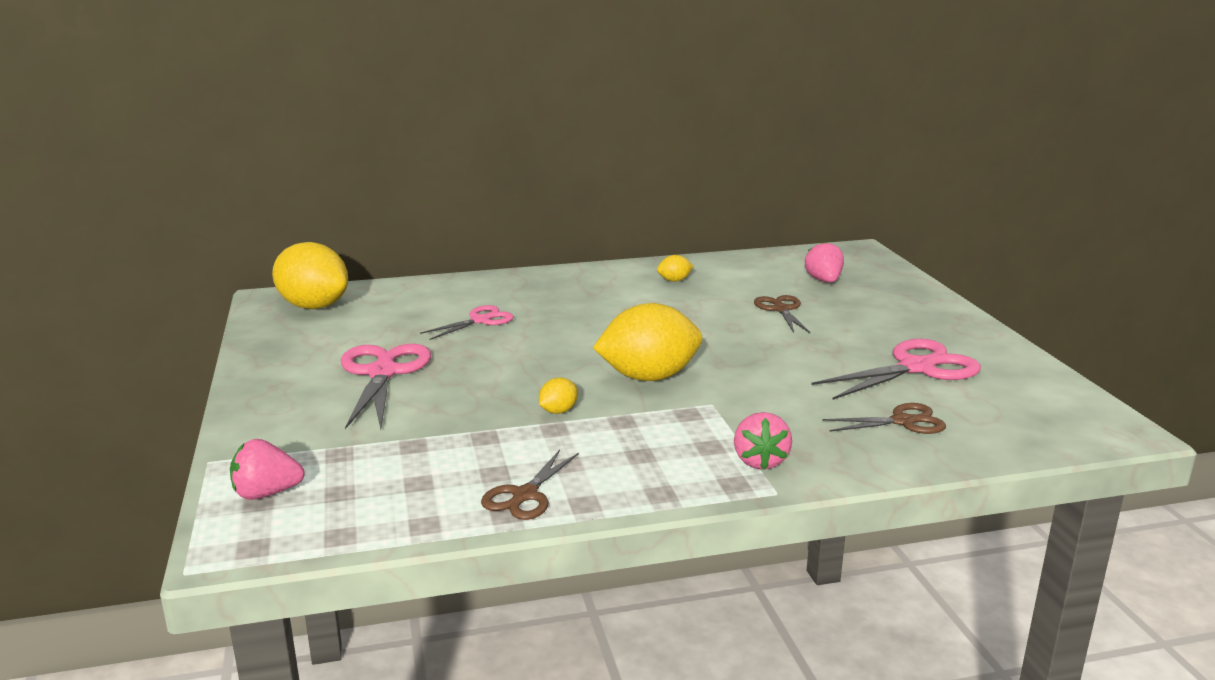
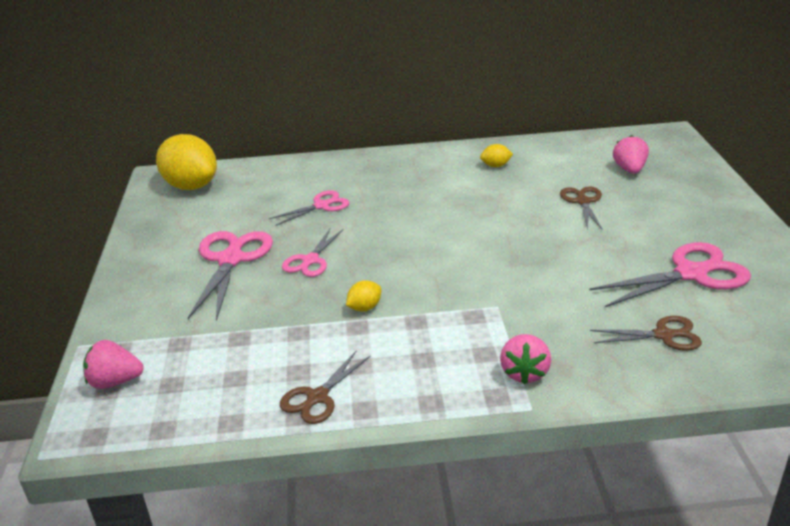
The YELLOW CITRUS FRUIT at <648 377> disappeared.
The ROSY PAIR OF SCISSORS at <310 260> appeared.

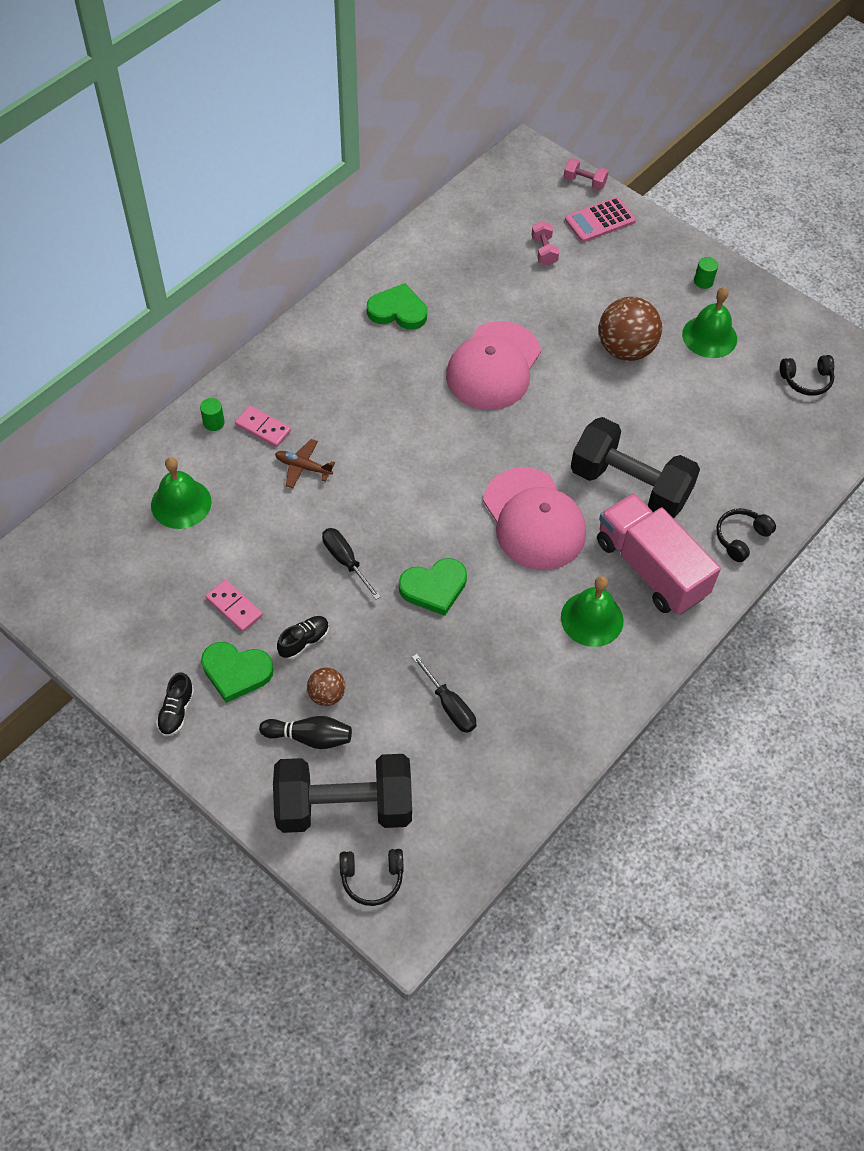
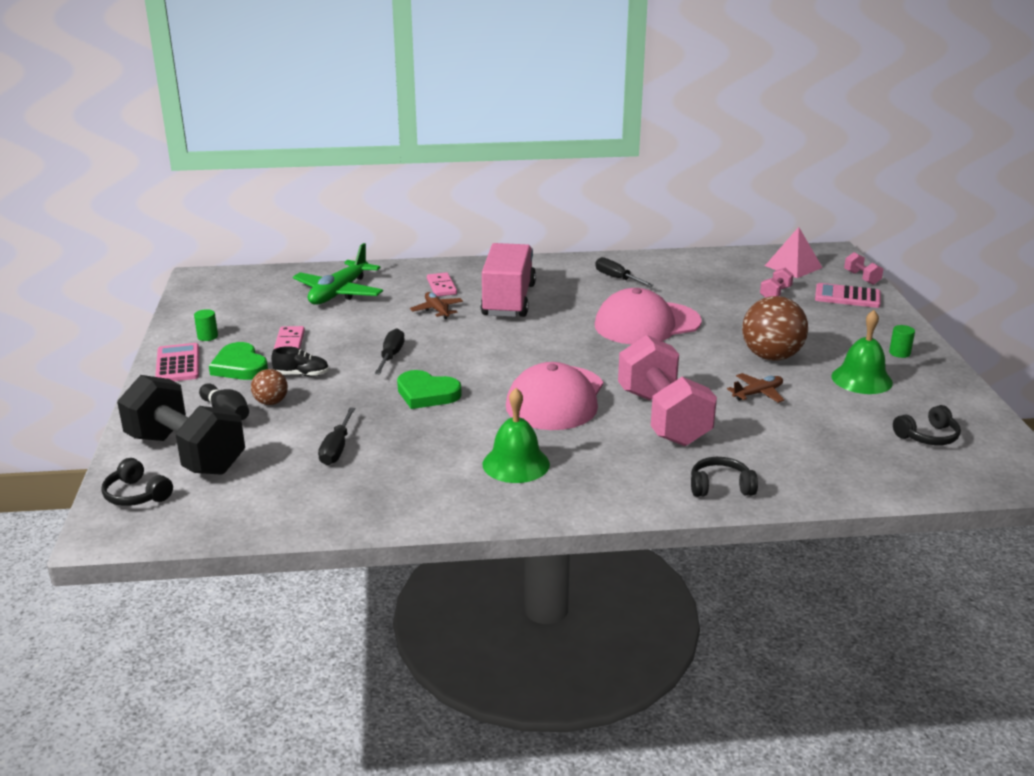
The GREEN HAND BELL at <181 503> was replaced by the GREEN AEROPLANE at <339 293>.
The BLACK LACE-UP SHOE at <176 711> was replaced by the ROSY ADDING MACHINE at <178 364>.
The GREEN CYLINDER SHAPE moved from <214 422> to <207 336>.
The GREEN HEART SHAPE at <398 311> was replaced by the BLACK SCREWDRIVER at <616 278>.
The BLACK HAND WEIGHT at <629 486> became the ROSY HAND WEIGHT at <663 417>.
The ROSY TOY TRUCK moved from <650 568> to <508 300>.
The BLACK HEADSET at <806 380> turned 60 degrees counterclockwise.
The BROWN AEROPLANE at <758 393> appeared.
The ROSY SOLID PYRAMID at <793 266> appeared.

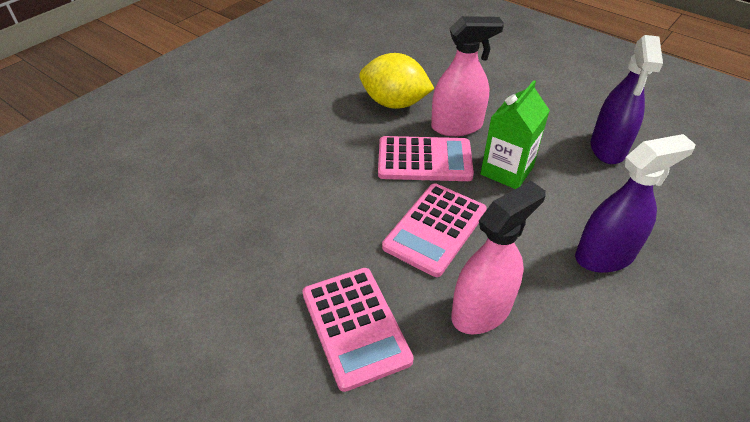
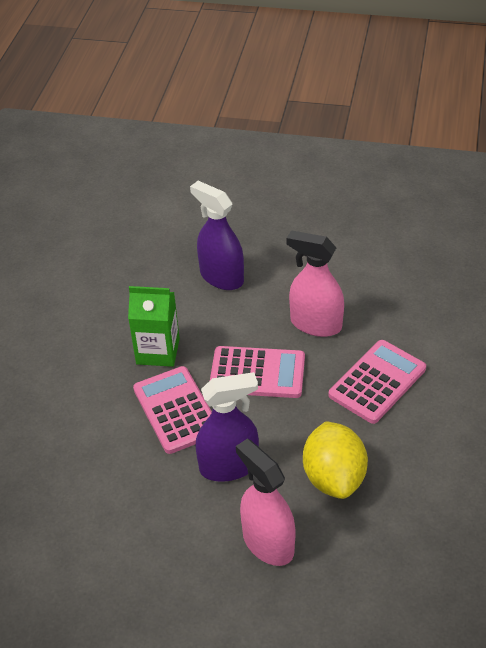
The YELLOW CITRUS FRUIT moved from <394 103> to <334 477>.
The ROSY SPRAY CLEANER moved from <457 126> to <268 542>.
The ROYAL PURPLE SPRAY CLEANER moved from <608 148> to <229 466>.

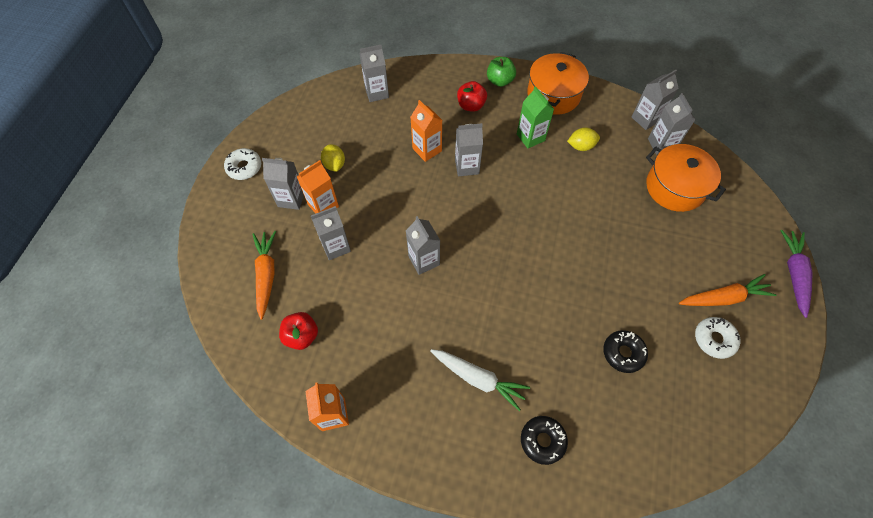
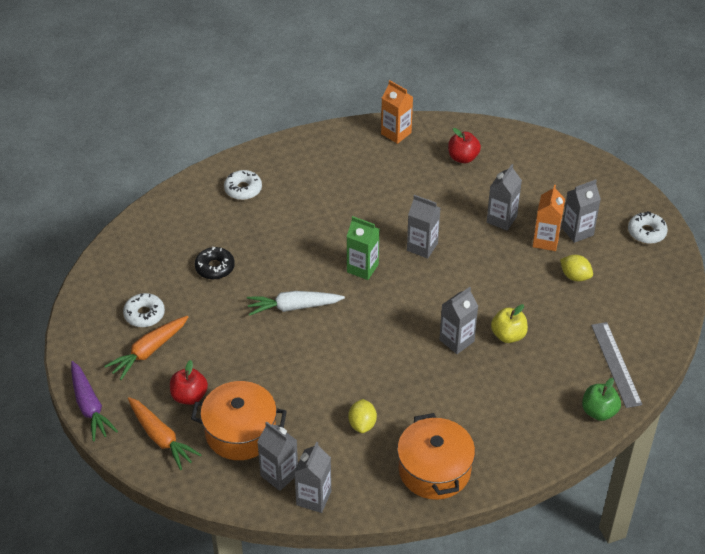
The ORANGE ROOT VEGETABLE moved from <266 275> to <161 437>.
The ASH-GREY JUICE CARTON at <377 93> was replaced by the ASH-GREY RULER at <616 364>.
The ORANGE JUICE CARTON at <427 150> was replaced by the YELLOW APPLE FRUIT at <508 335>.
The SNOW-WHITE ROOT VEGETABLE moved from <478 378> to <293 307>.
The SCARLET APPLE FRUIT moved from <471 106> to <189 396>.
The GREEN APPLE FRUIT moved from <500 81> to <599 411>.
The GREEN JUICE CARTON moved from <530 137> to <362 268>.
The BLACK GLAZED DONUT at <542 440> became the SNOW-WHITE GLAZED DONUT at <243 189>.
The YELLOW CITRUS FRUIT at <581 146> turned 45 degrees counterclockwise.

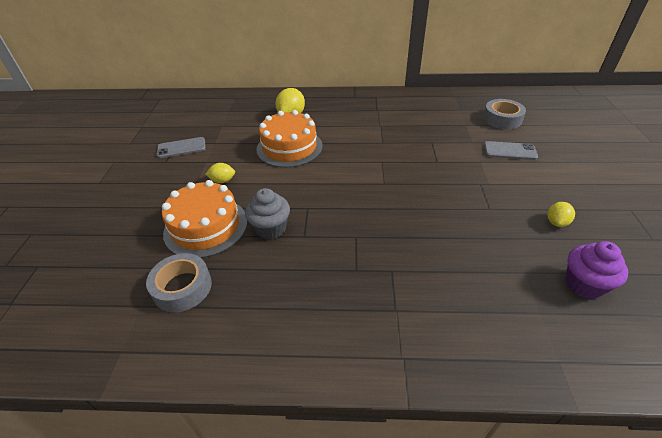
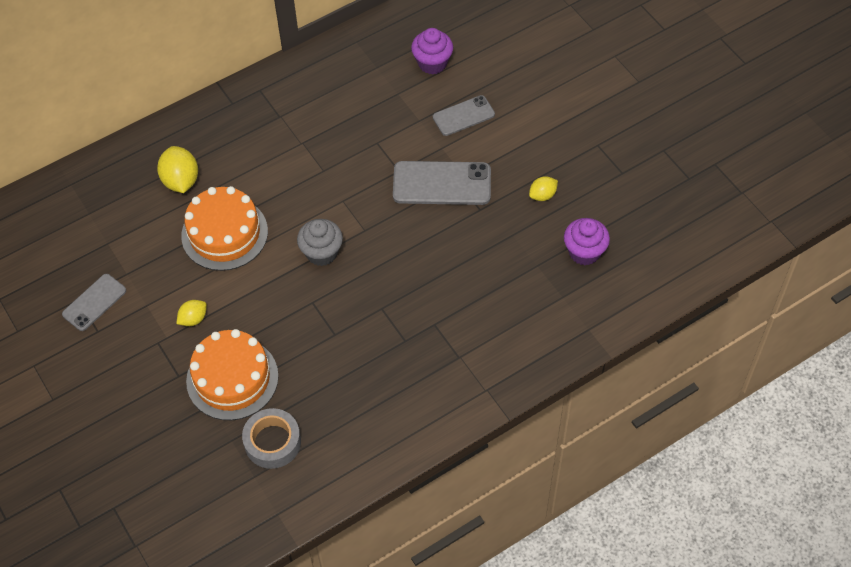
The ASH-GREY MUFFIN moved from <271 229> to <322 253>.
The ASH-GREY TAPE at <502 119> was replaced by the ROYAL PURPLE MUFFIN at <432 63>.
The YELLOW CITRUS FRUIT at <556 222> turned 60 degrees clockwise.
The ASH-GREY SMARTPHONE at <442 184> appeared.

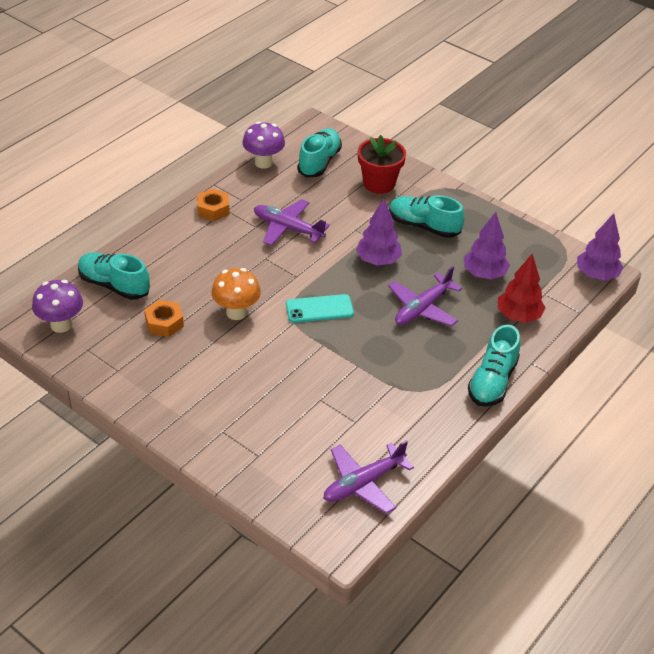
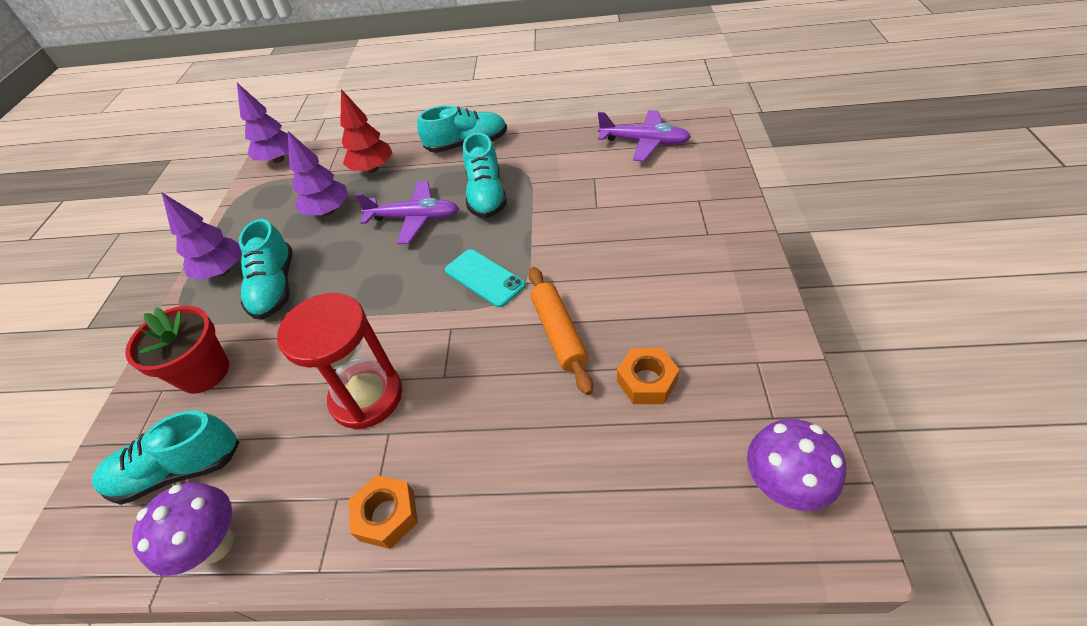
The AQUA LACE-UP SHOE moved from <114 285> to <486 195>.
The ORANGE FUNGUS at <236 312> was replaced by the ORANGE PASTRY ROLLER at <559 333>.
The ROYAL PURPLE AEROPLANE at <287 228> was replaced by the SCARLET SANDGLASS at <367 396>.
The ROYAL PURPLE FIR TREE moved from <378 261> to <222 271>.

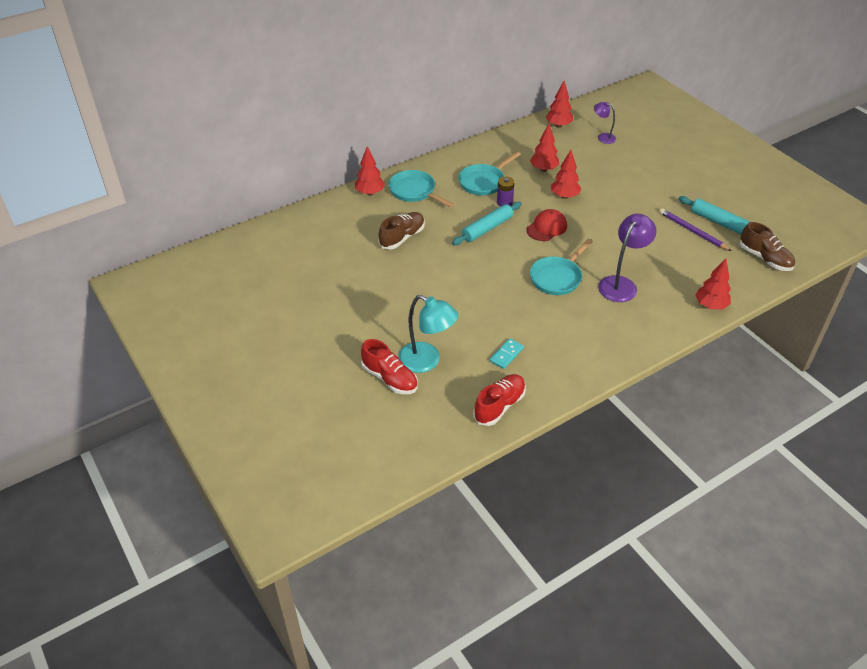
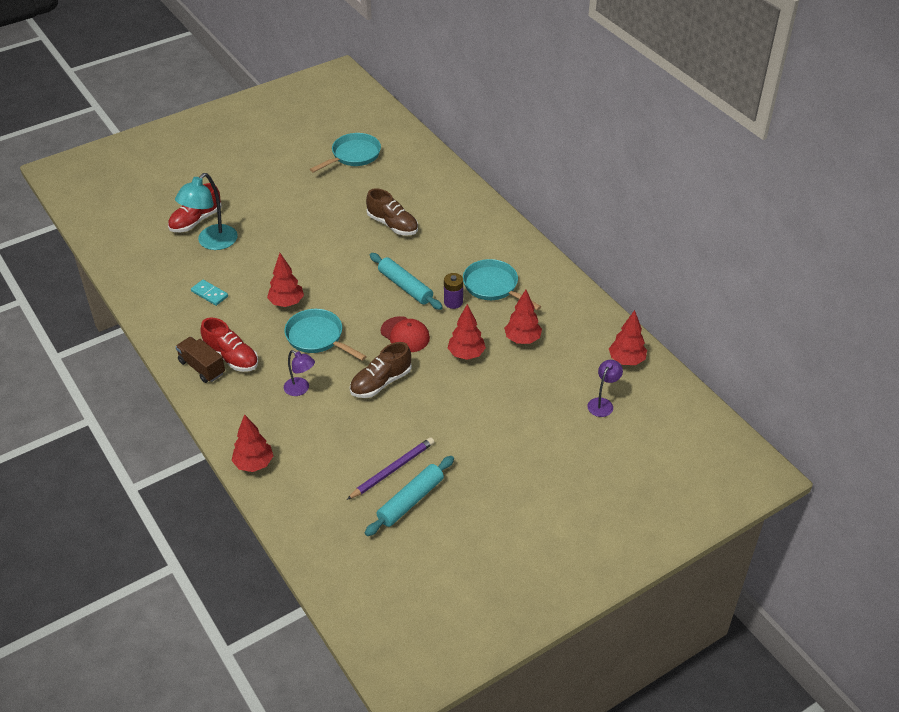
The SCARLET FIR TREE moved from <370 193> to <286 303>.
The AQUA SKILLET moved from <414 191> to <353 155>.
The SCARLET LACE-UP SHOE moved from <499 406> to <231 357>.
The ROYAL PURPLE LAMP at <621 284> changed to 0.58 times the size.
The BROWN LACE-UP SHOE moved from <765 258> to <381 382>.
The BROWN TOY TRUCK at <202 367> appeared.

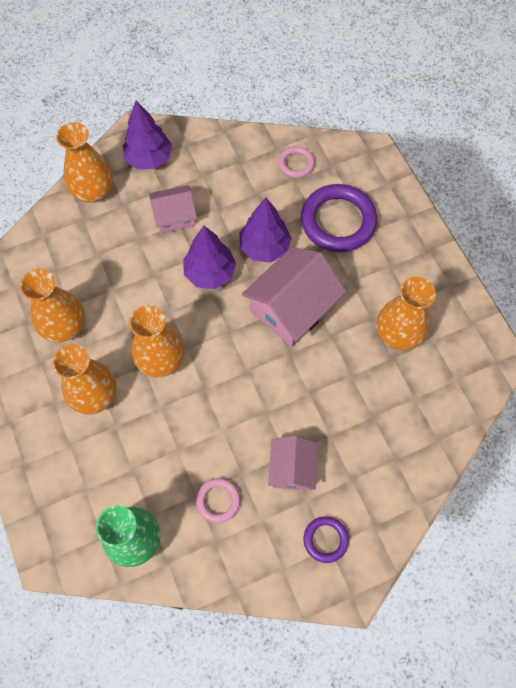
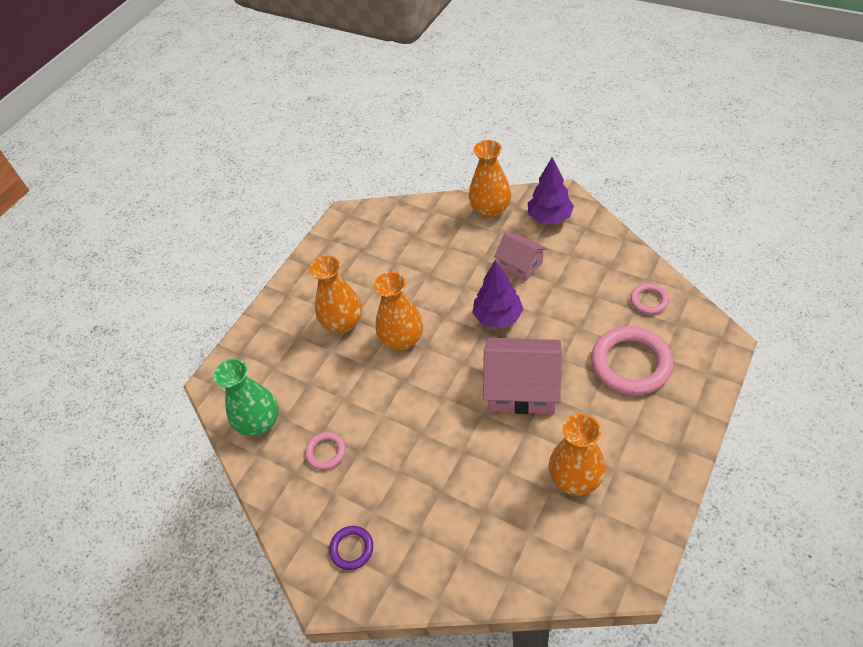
The ORANGE VASE at <64 326> disappeared.
The ROYAL PURPLE FIR TREE at <264 247> disappeared.
The ROSY COTTAGE at <292 468> disappeared.
The ROYAL PURPLE RING at <338 221> became the ROSY RING at <631 364>.

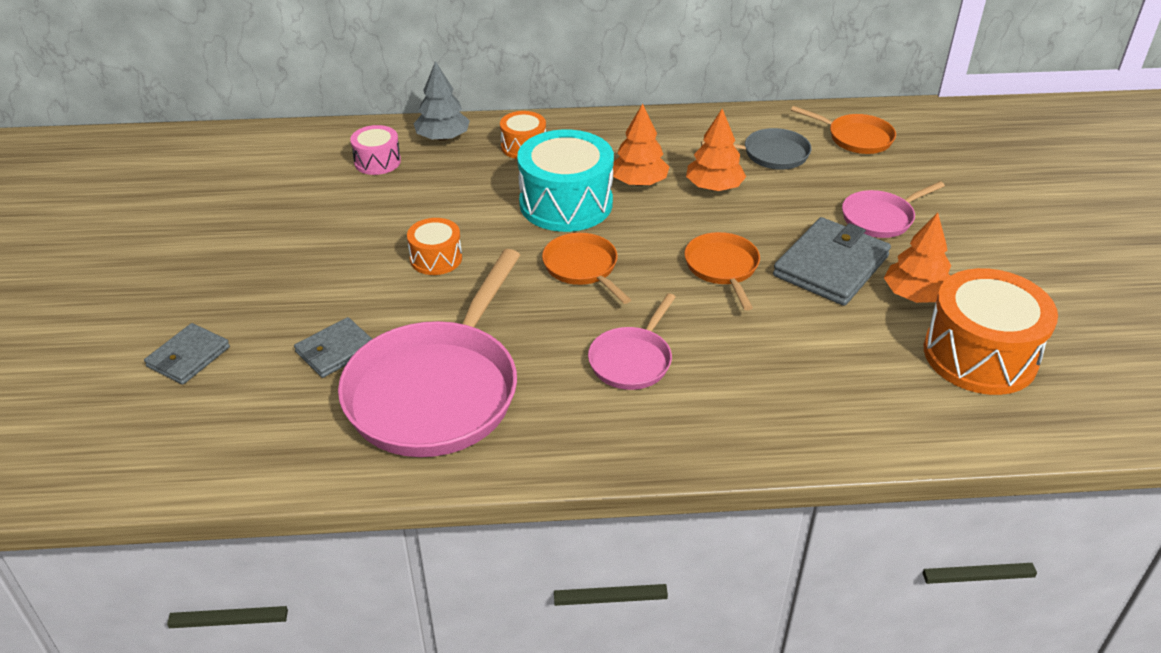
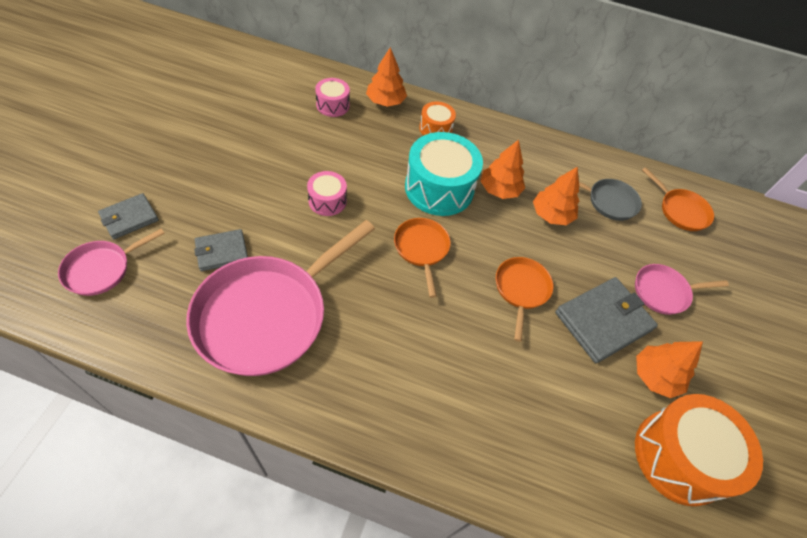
The ORANGE DRUM at <436 258> became the ROSY DRUM at <327 201>.
The ASH-GREY FIR TREE at <442 138> became the ORANGE FIR TREE at <385 101>.
The ROSY SKILLET moved from <632 360> to <102 269>.

